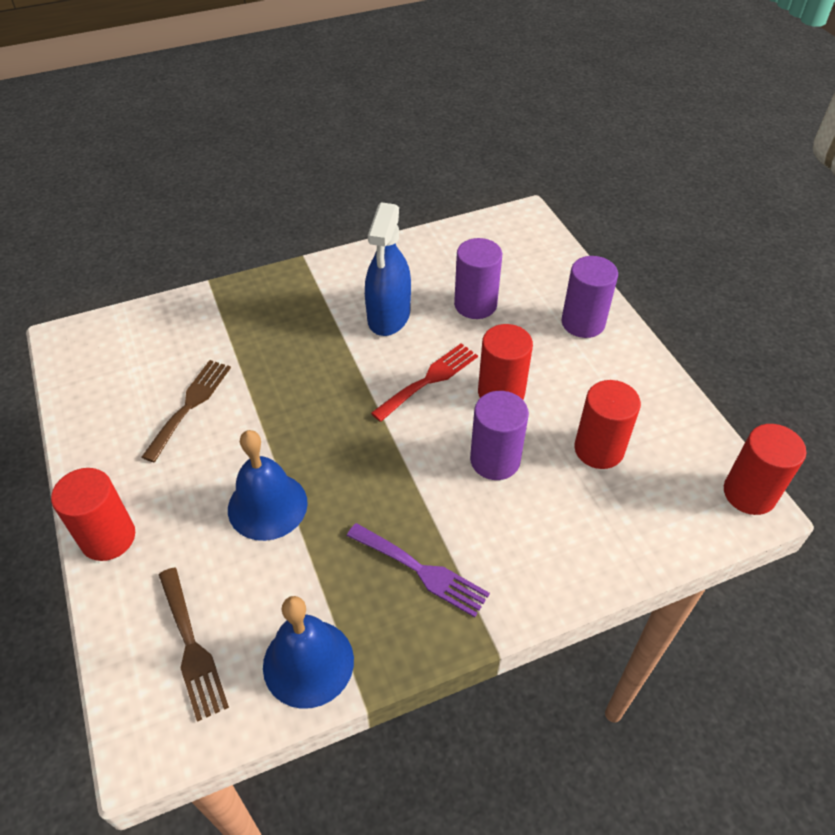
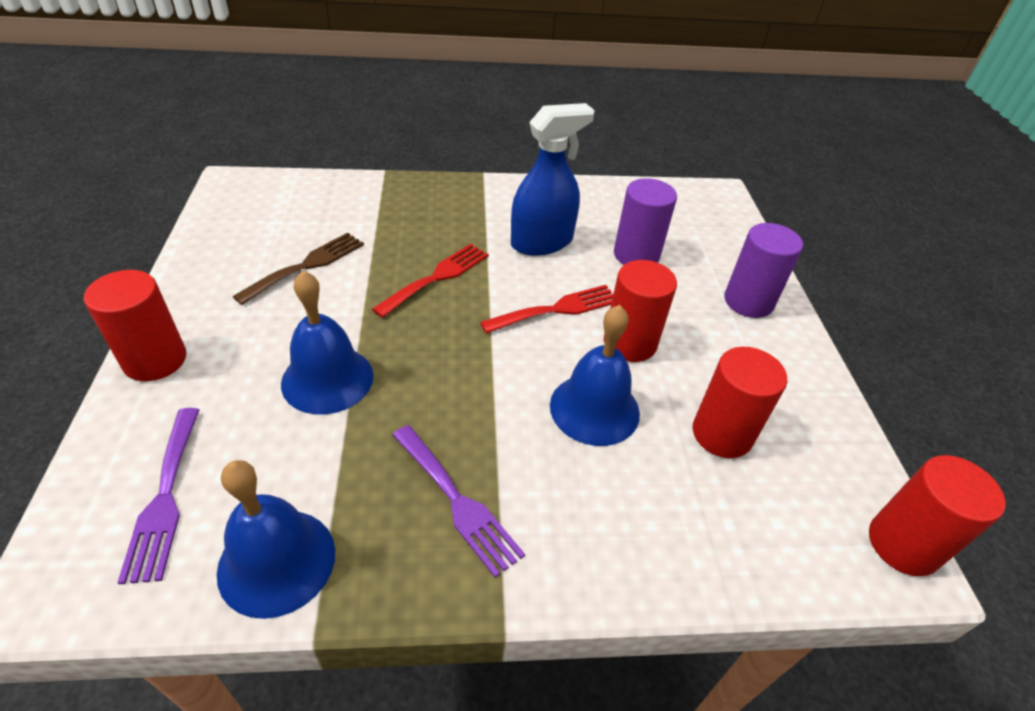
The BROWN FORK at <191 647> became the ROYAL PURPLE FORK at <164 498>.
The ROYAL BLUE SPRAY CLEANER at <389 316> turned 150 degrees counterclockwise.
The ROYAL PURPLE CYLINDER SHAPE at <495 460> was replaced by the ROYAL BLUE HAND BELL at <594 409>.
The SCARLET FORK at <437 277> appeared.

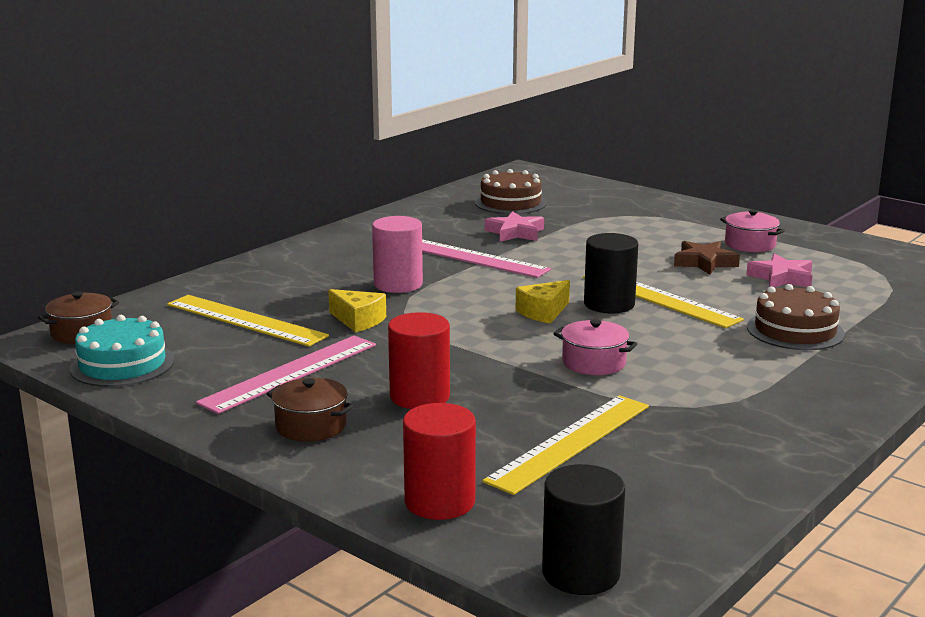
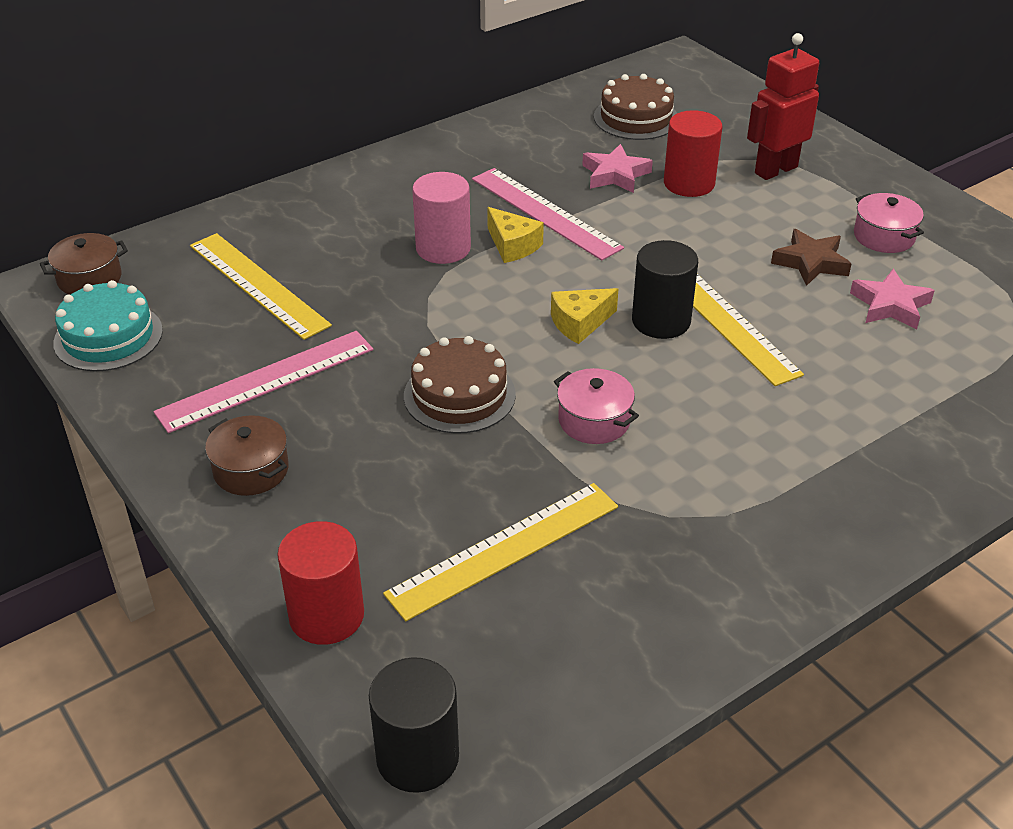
The YELLOW PIECE OF CHEESE moved from <358 320> to <512 246>.
The SCARLET CYLINDER SHAPE moved from <419 396> to <689 183>.
The BROWN LAYER CAKE moved from <795 330> to <459 395>.
The SCARLET ROBOT FIGURE at <775 170> appeared.

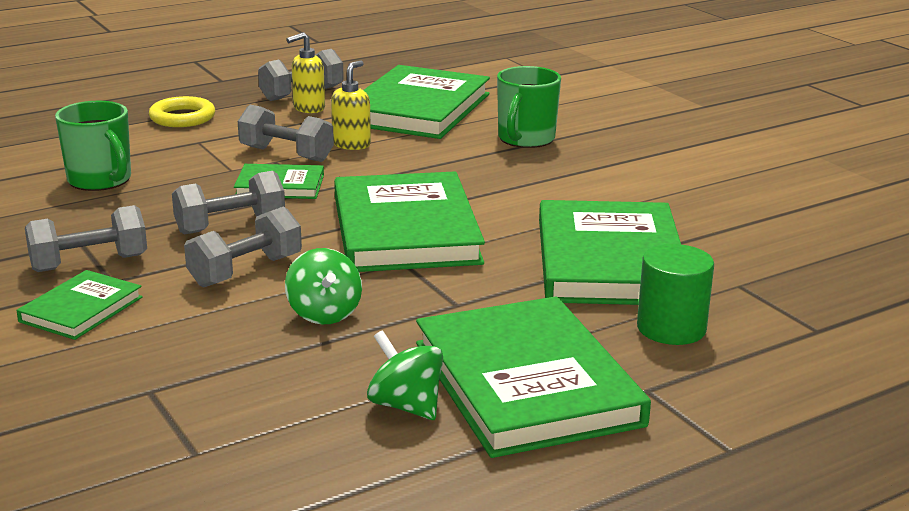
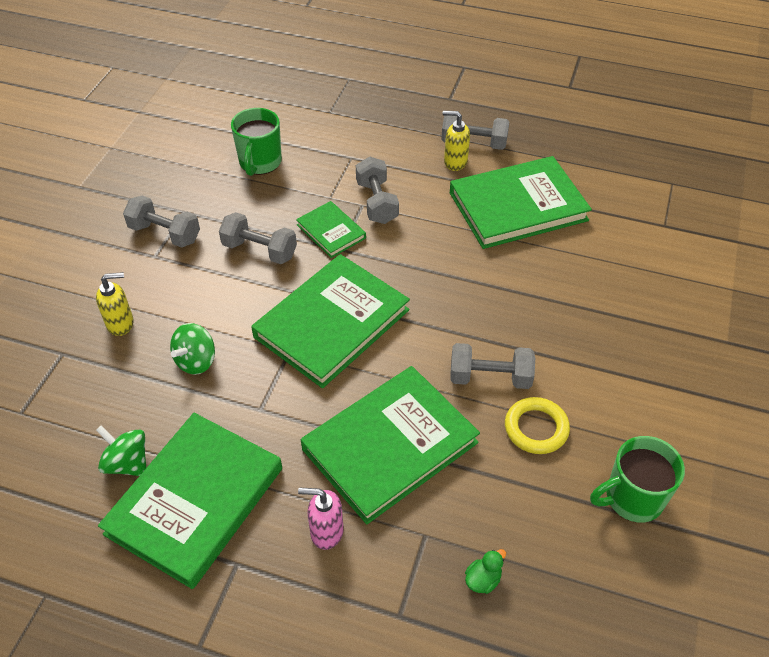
The GREEN BOOK at <81 309> disappeared.
The YELLOW RING moved from <182 117> to <536 428>.
The ASH-GREY HAND WEIGHT moved from <245 271> to <490 377>.
The YELLOW SOAP PUMP moved from <351 144> to <121 323>.
The GREEN SPINNING TOP at <406 406> turned 60 degrees counterclockwise.
The GREEN COFFEE MUG moved from <525 139> to <632 498>.
The GREEN CYLINDER SHAPE at <671 328> was replaced by the ROSY SOAP PUMP at <326 532>.
The GREEN TOY DUCK at <483 580> appeared.

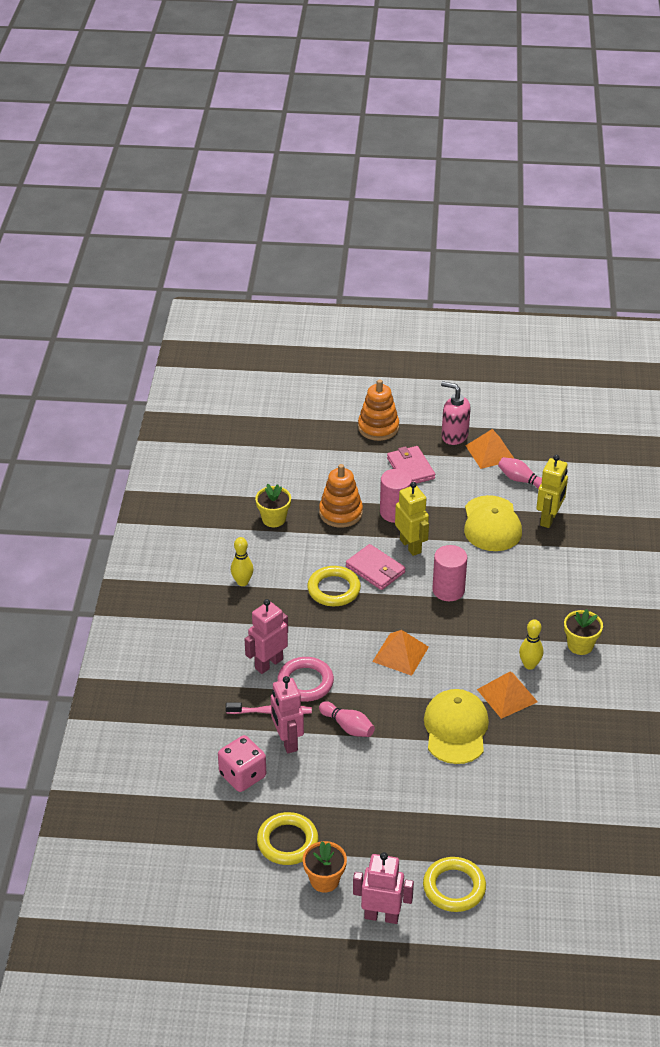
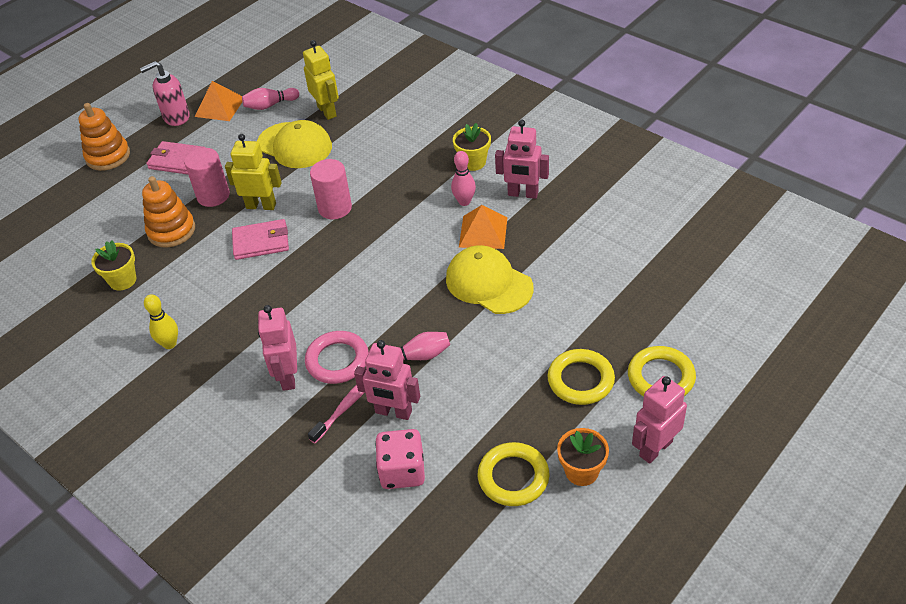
The YELLOW RING moved from <334 589> to <580 380>.
The ORANGE SOLID PYRAMID at <400 654> disappeared.
The YELLOW BOWLING PIN at <529 665> became the ROSY BOWLING PIN at <464 201>.
The ROSY ROBOT FIGURE at <523 194> appeared.

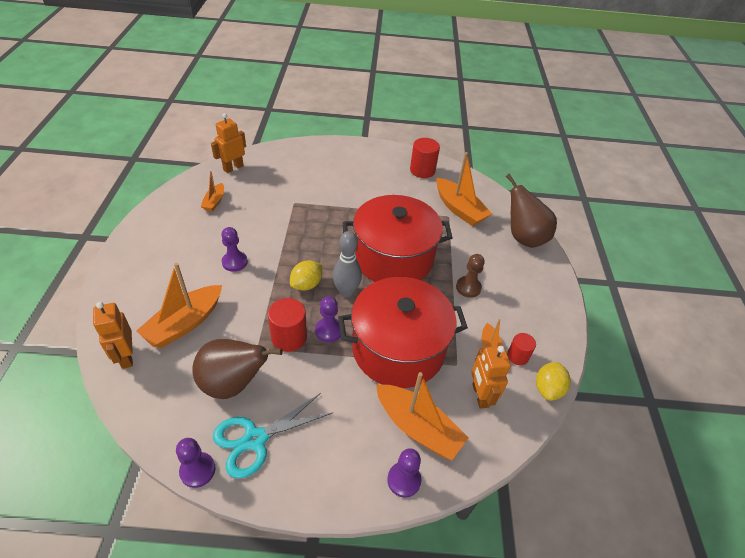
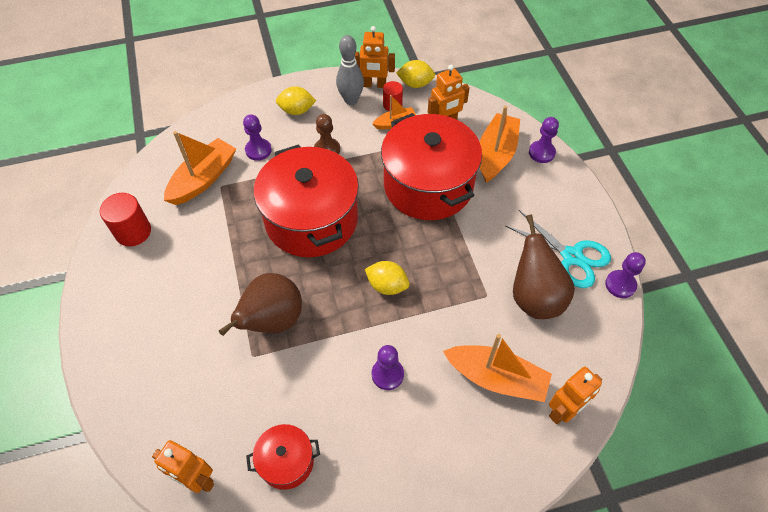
The ORANGE BOAT at <214 202> was replaced by the SCARLET COOKING POT at <286 461>.
The SCARLET CYLINDER SHAPE at <289 337> disappeared.
The ROYAL PURPLE GAME PAWN moved from <328 330> to <258 150>.
The ASH-GREY BOWLING PIN moved from <346 292> to <351 100>.
The BROWN PEAR FRUIT moved from <523 237> to <272 321>.
The YELLOW CITRUS FRUIT at <297 110> appeared.
The ORANGE ROBOT FIGURE at <374 85> appeared.

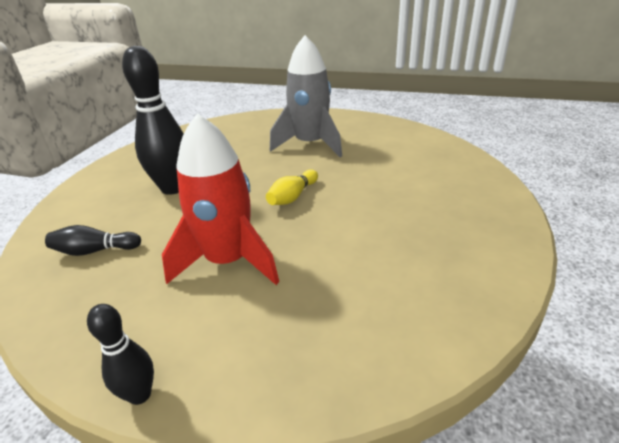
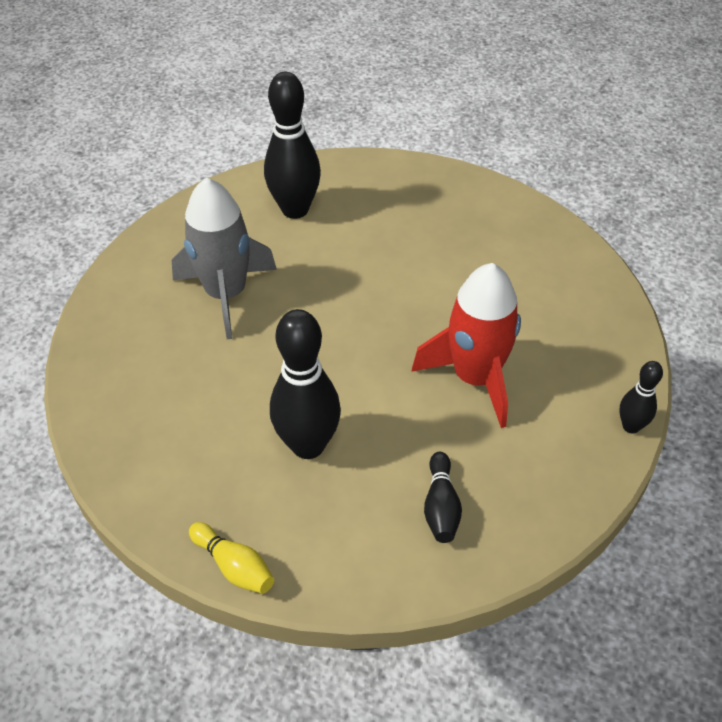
The YELLOW BOWLING PIN moved from <293 197> to <234 566>.
The BLACK BOWLING PIN at <295 209> appeared.

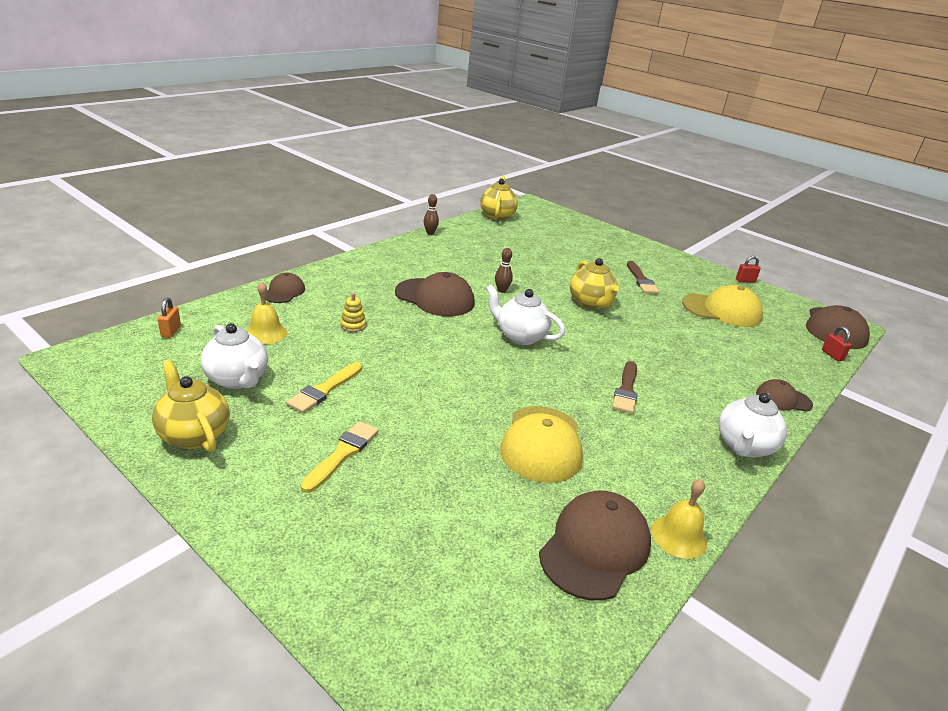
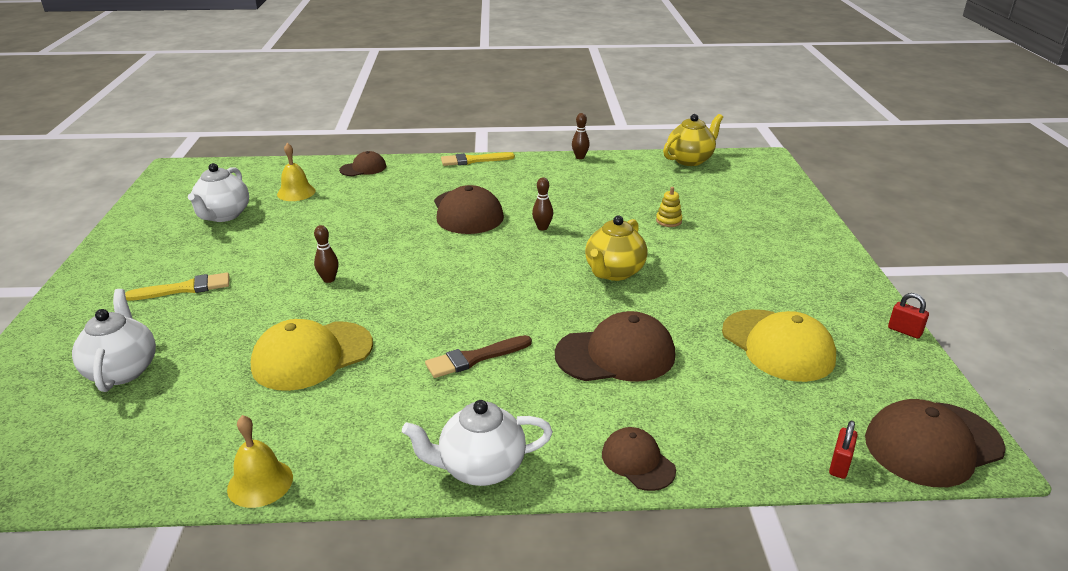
The YELLOW TEAPOT at <194 434> disappeared.
The ORANGE PADLOCK at <171 331> disappeared.
The YELLOW PAINT BRUSH moved from <325 389> to <474 160>.
The YELLOW RING STACKER moved from <353 325> to <668 221>.
The SNOW-WHITE TEAPOT moved from <520 336> to <123 370>.
The BROWN CAP moved from <595 547> to <616 354>.
The BROWN PAINT BRUSH at <641 280> disappeared.
The BROWN BOWLING PIN at <329 279> appeared.

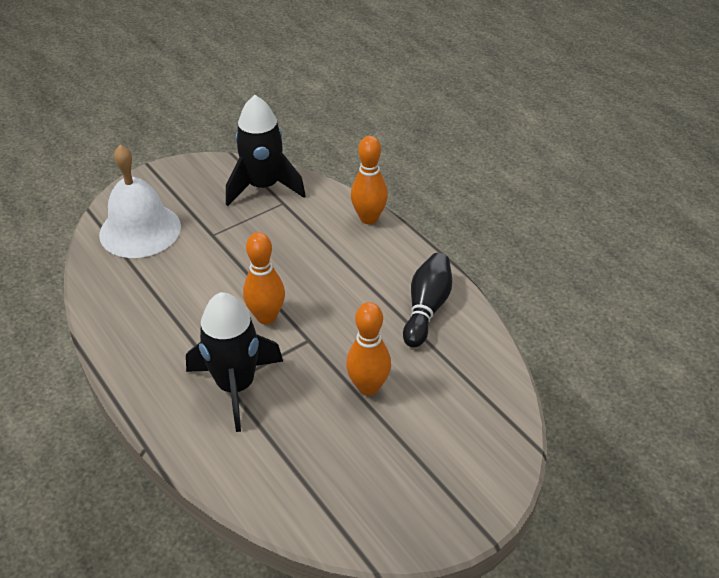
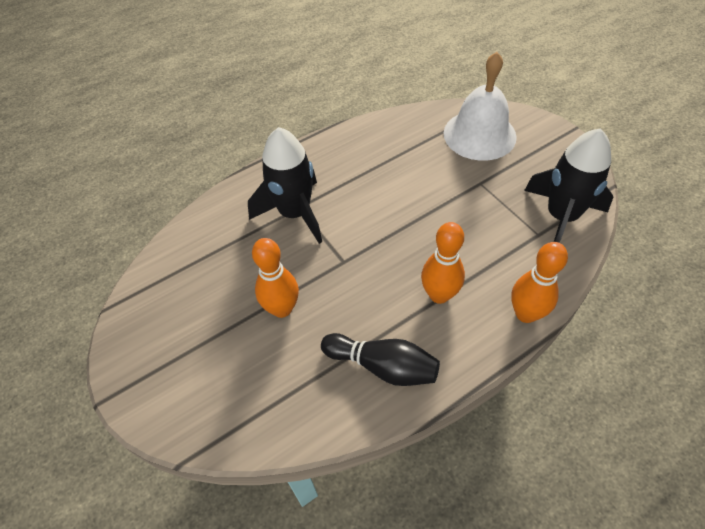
The ORANGE BOWLING PIN moved from <266 317> to <439 295>.

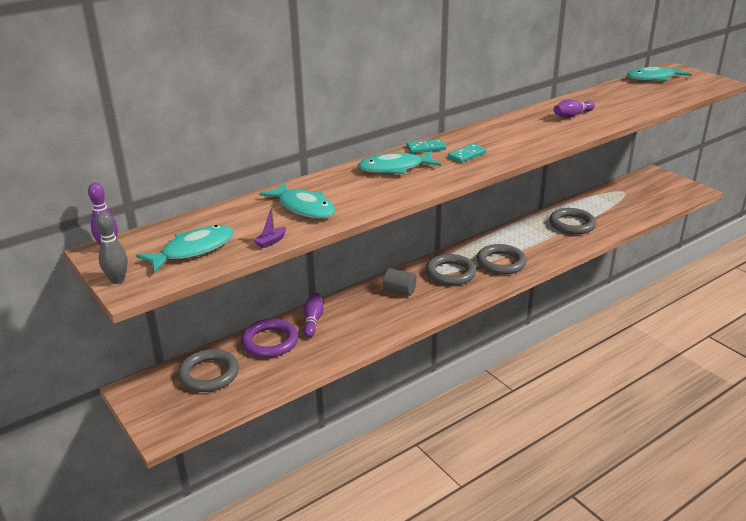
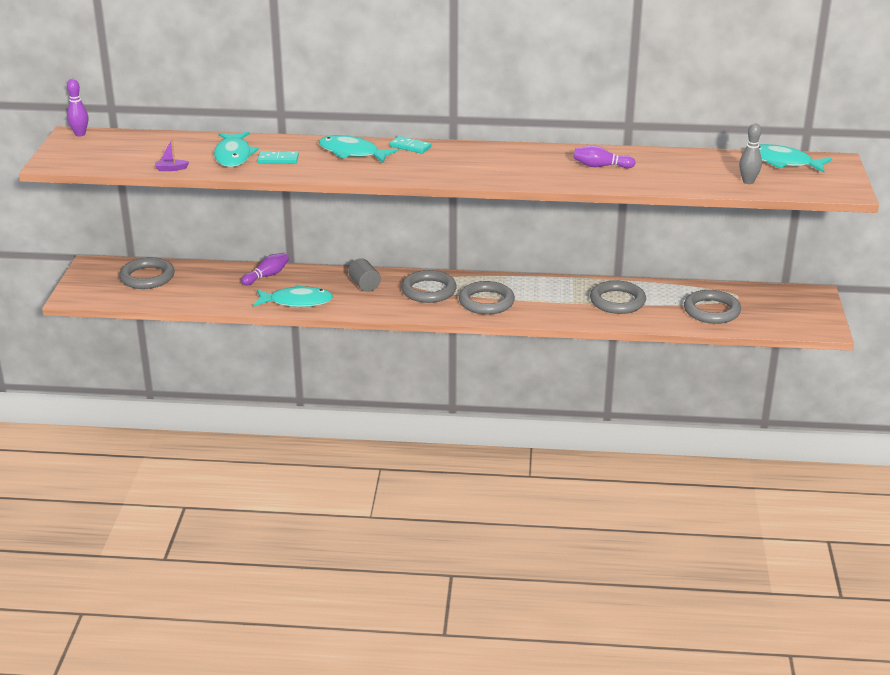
The ASH-GREY BOWLING PIN moved from <117 280> to <748 181>.
The AQUA FISH FIGURE moved from <193 250> to <297 302>.
The ROYAL PURPLE RING at <270 342> disappeared.
The AQUA DOMINO moved from <467 155> to <278 159>.
The ASH-GREY RING at <711 311> appeared.

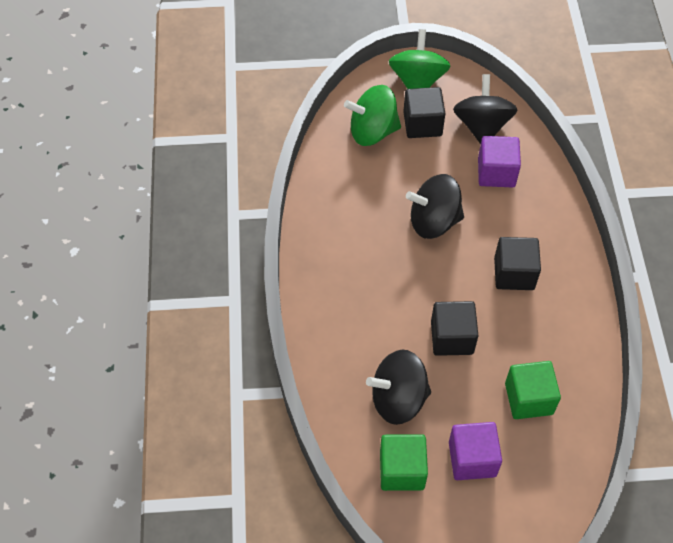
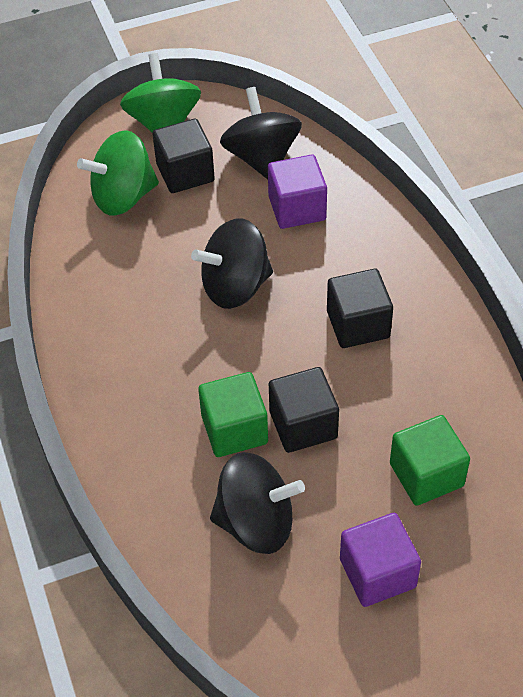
The BLACK SPINNING TOP at <398 399> turned 150 degrees counterclockwise.
The GREEN CUBE moved from <402 470> to <234 429>.

